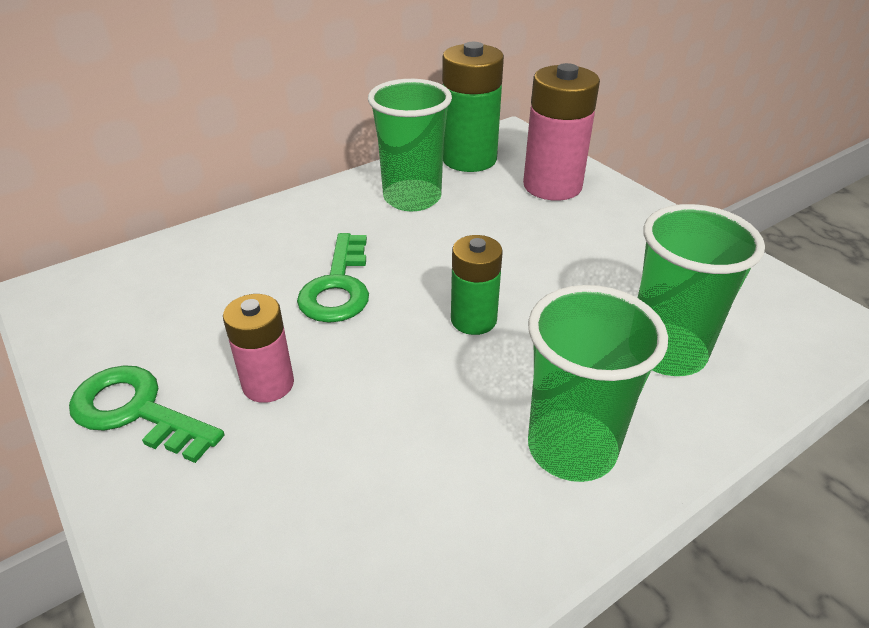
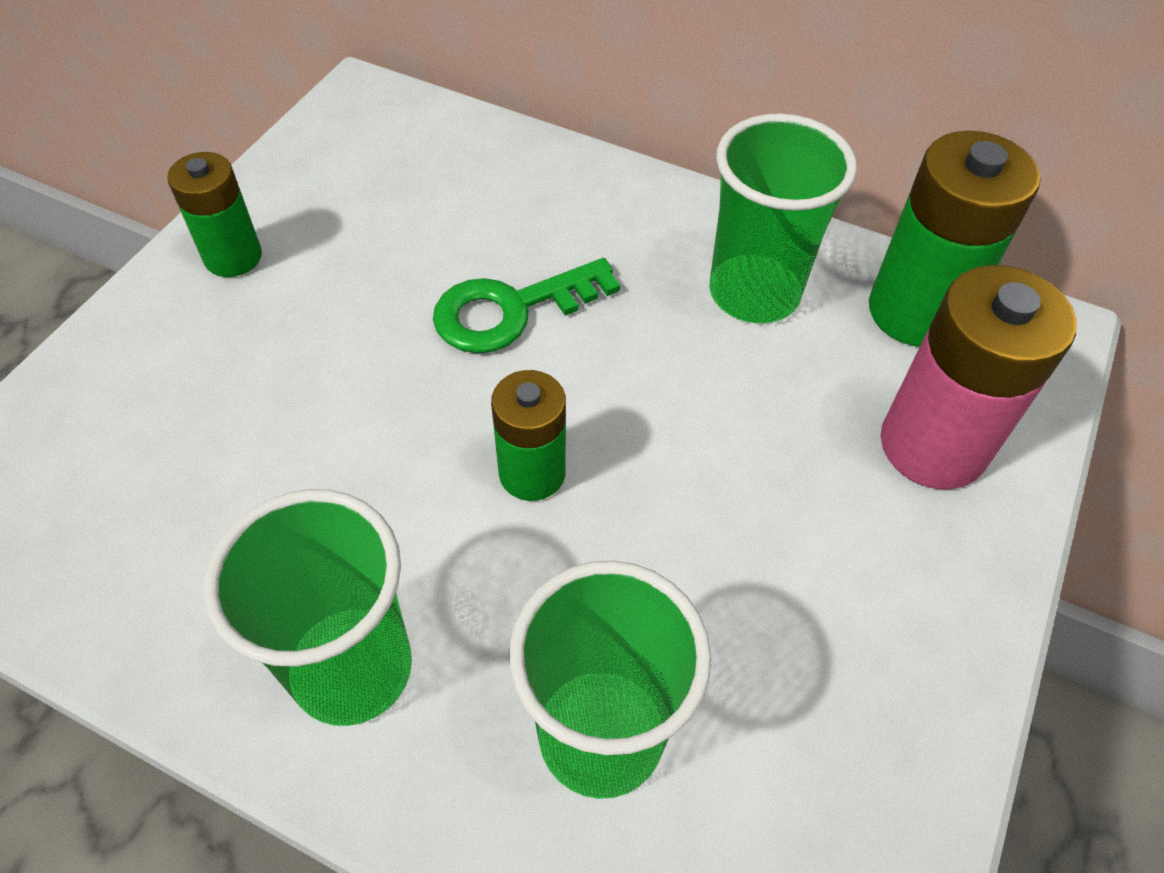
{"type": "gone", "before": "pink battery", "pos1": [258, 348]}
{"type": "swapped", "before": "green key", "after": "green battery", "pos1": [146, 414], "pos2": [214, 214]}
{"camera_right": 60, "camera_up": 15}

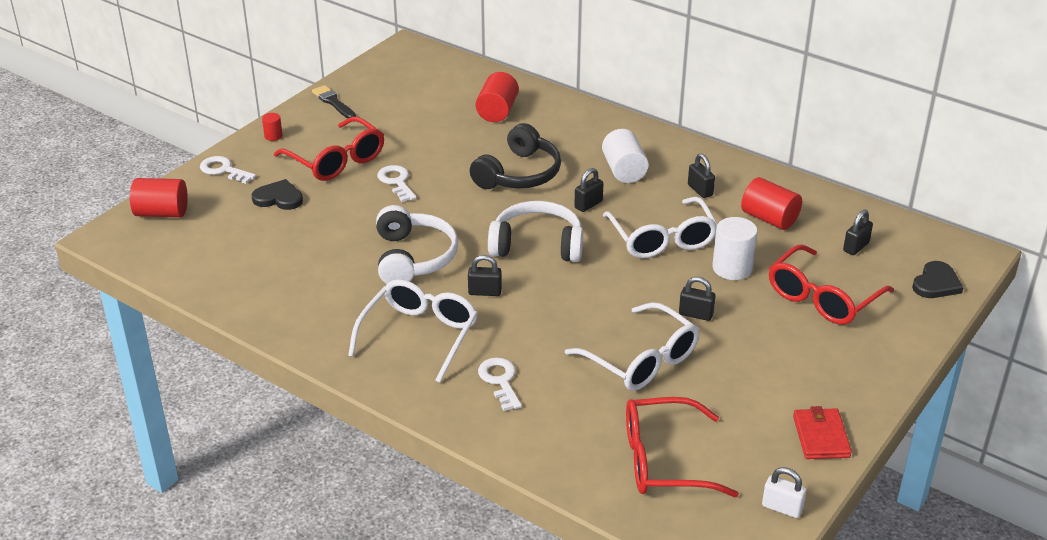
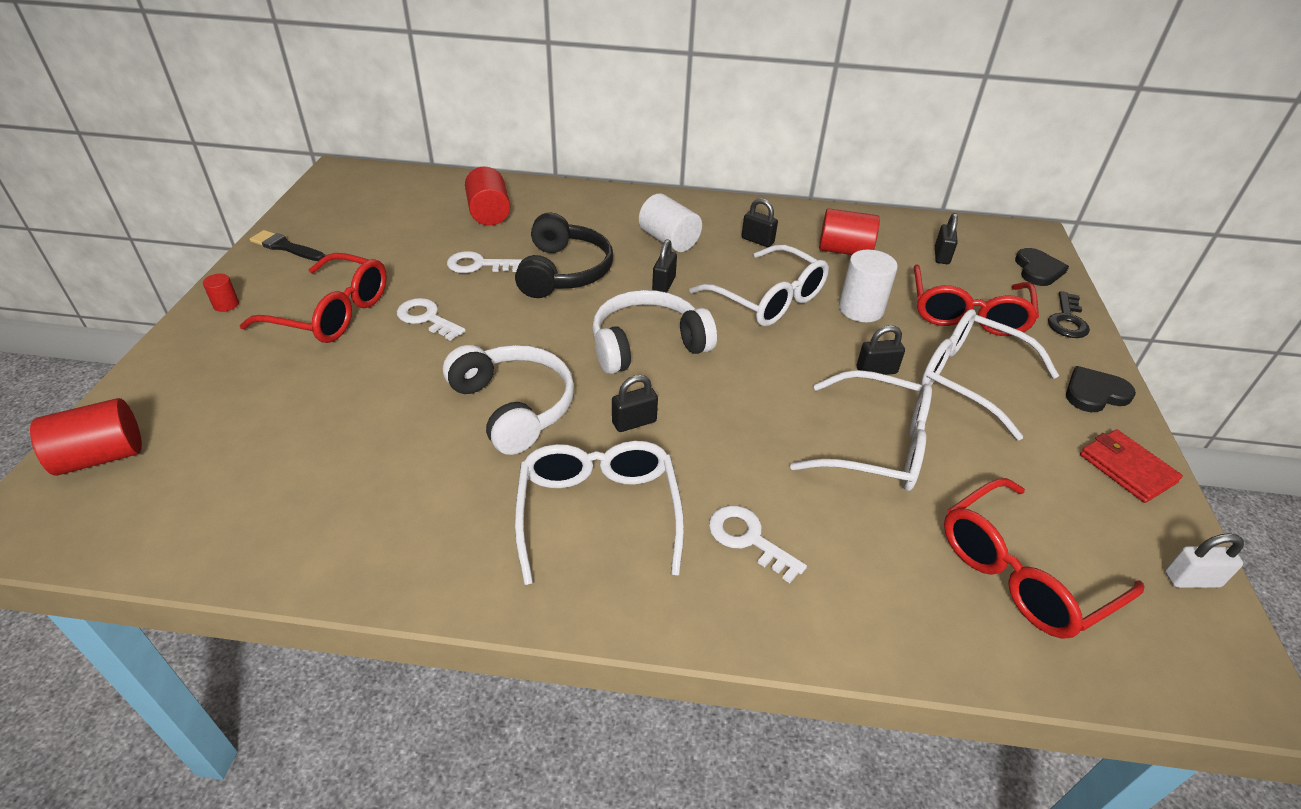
{"type": "new", "after": "white glasses", "pos2": [990, 375]}
{"type": "new", "after": "black key", "pos2": [1069, 314]}
{"type": "shifted", "before": "white key", "pos1": [228, 170], "pos2": [484, 262]}
{"type": "shifted", "before": "black heart", "pos1": [277, 194], "pos2": [1101, 389]}
{"camera_right": -30, "camera_up": 5}

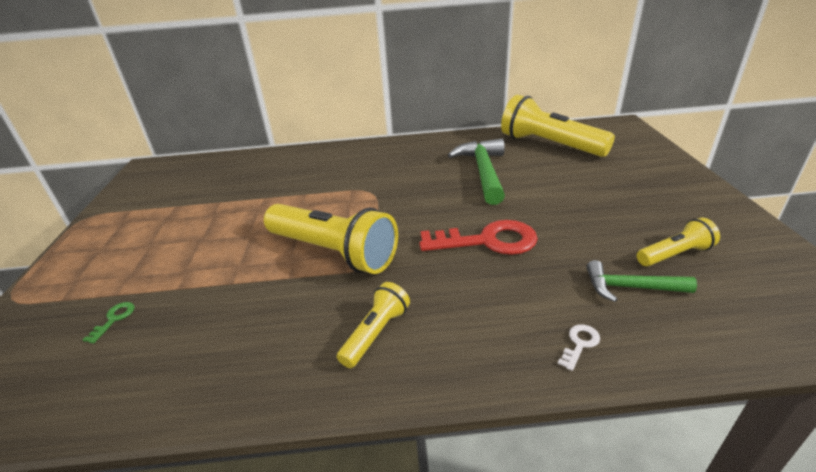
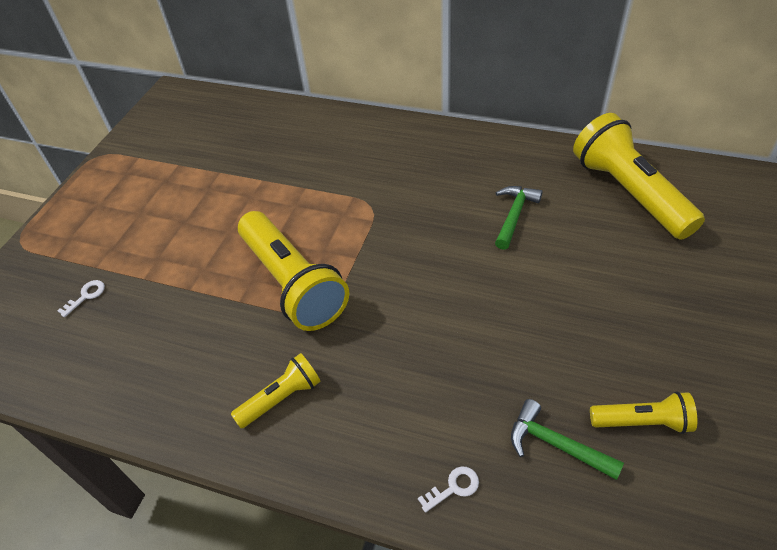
{"type": "gone", "before": "red key", "pos1": [479, 237]}
{"type": "repainted", "before": "green key", "after": "white key", "pos1": [109, 322], "pos2": [81, 298]}
{"type": "scaled", "before": "green hammer", "pos1": [476, 171], "pos2": [519, 218], "scale": 0.6}
{"camera_right": 25, "camera_up": 15}

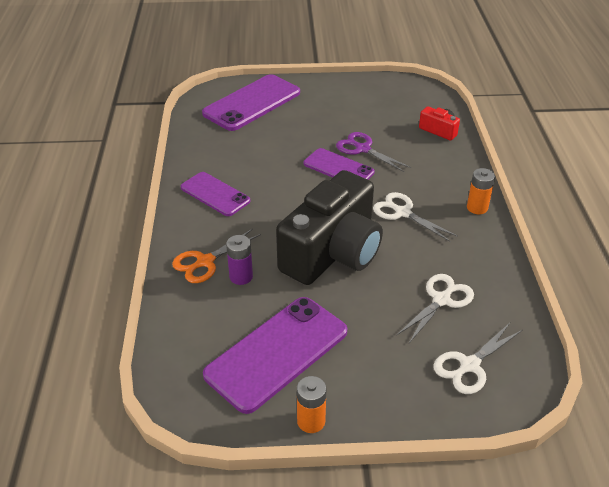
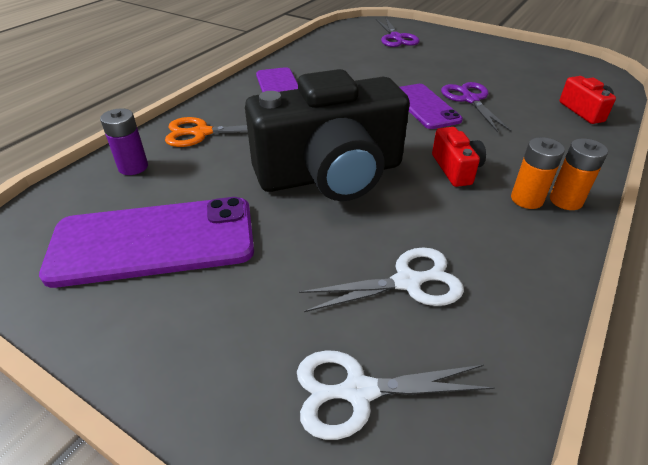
{"type": "shifted", "before": "purple battery", "pos1": [239, 260], "pos2": [124, 141]}
{"type": "shifted", "before": "orange battery", "pos1": [311, 404], "pos2": [538, 173]}
{"type": "swapped", "before": "purple phone", "after": "purple scissors", "pos1": [251, 102], "pos2": [398, 32]}
{"type": "swapped", "before": "white scissors", "after": "red camera", "pos1": [415, 217], "pos2": [459, 157]}
{"camera_right": 35, "camera_up": 0}

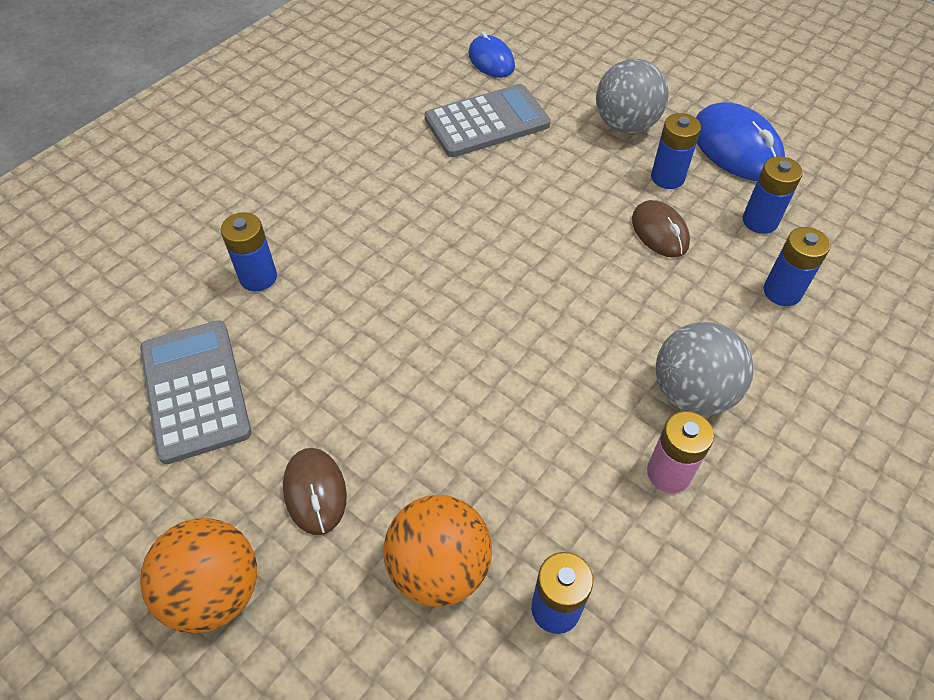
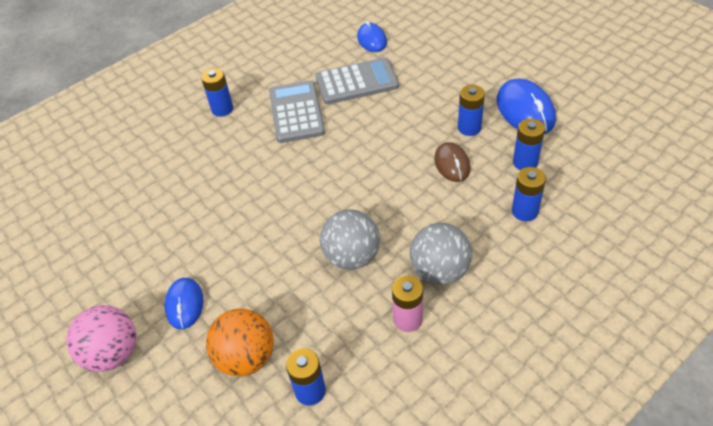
{"type": "shifted", "before": "grey calculator", "pos1": [195, 392], "pos2": [297, 111]}
{"type": "shifted", "before": "blue battery", "pos1": [249, 251], "pos2": [217, 92]}
{"type": "shifted", "before": "grey ball", "pos1": [632, 96], "pos2": [350, 239]}
{"type": "repainted", "before": "orange ball", "after": "pink ball", "pos1": [198, 576], "pos2": [101, 338]}
{"type": "repainted", "before": "brown mouse", "after": "blue mouse", "pos1": [315, 491], "pos2": [184, 303]}
{"camera_right": 15, "camera_up": -5}

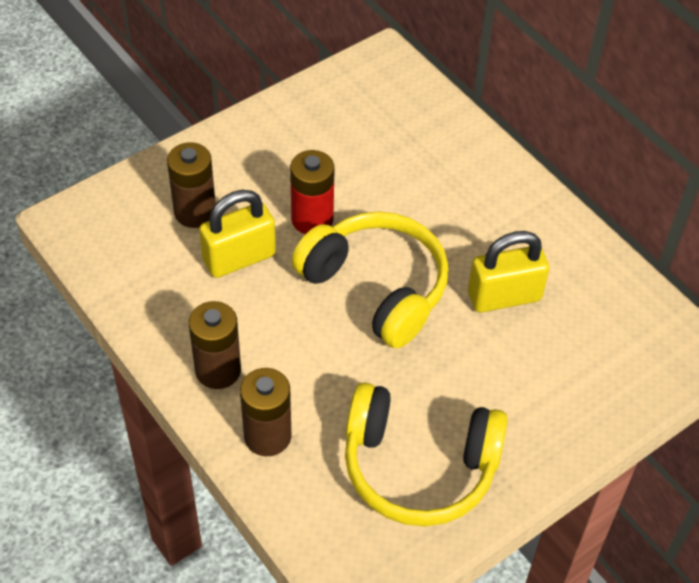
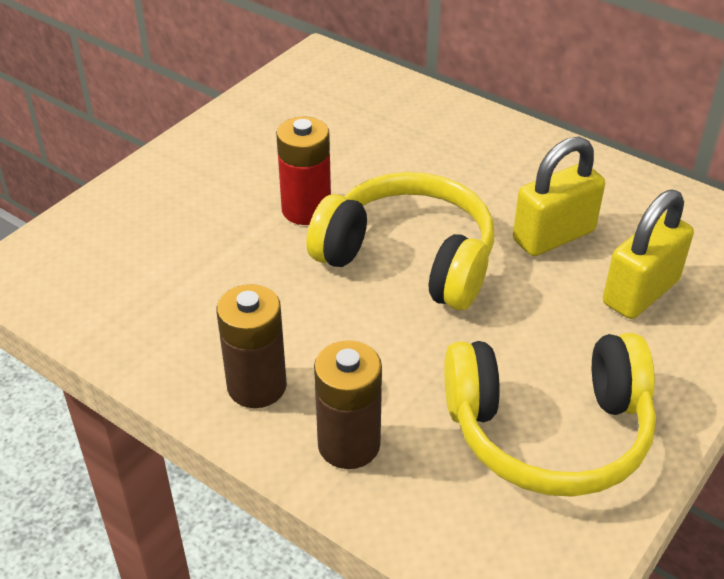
{"type": "gone", "before": "brown battery", "pos1": [191, 185]}
{"type": "shifted", "before": "yellow padlock", "pos1": [237, 234], "pos2": [648, 254]}
{"camera_right": -15, "camera_up": -10}

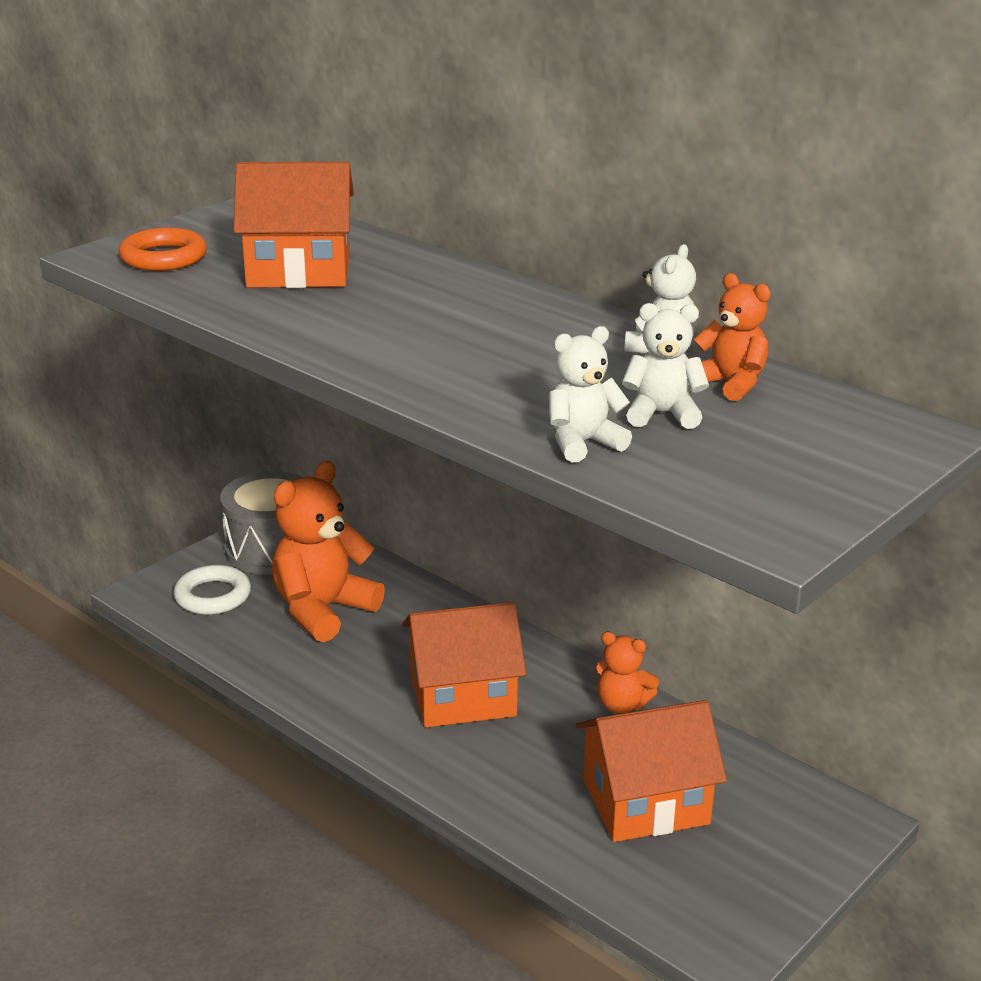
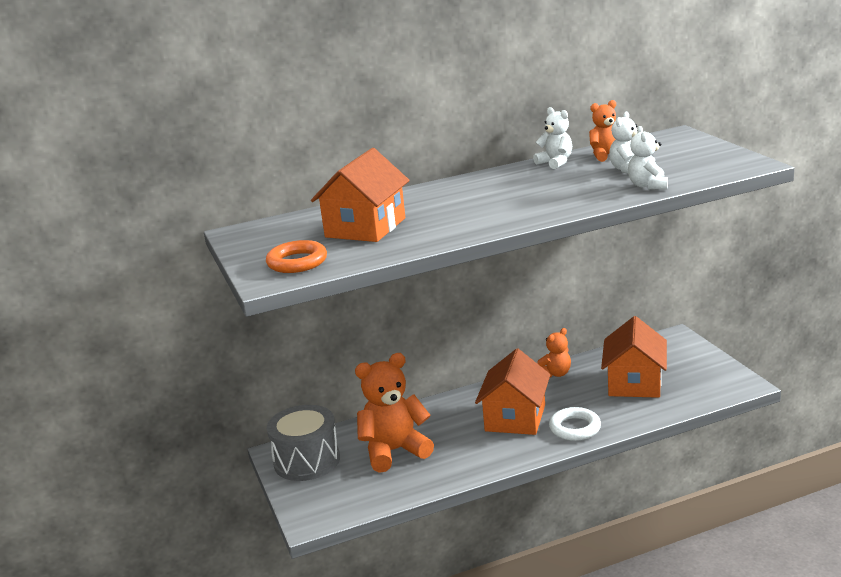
{"type": "shifted", "before": "white ring", "pos1": [212, 590], "pos2": [575, 424]}
{"type": "rotated", "before": "orange teddy bear", "pos1": [328, 551], "pos2": [394, 413], "turn": 90}
{"camera_right": -60, "camera_up": -5}

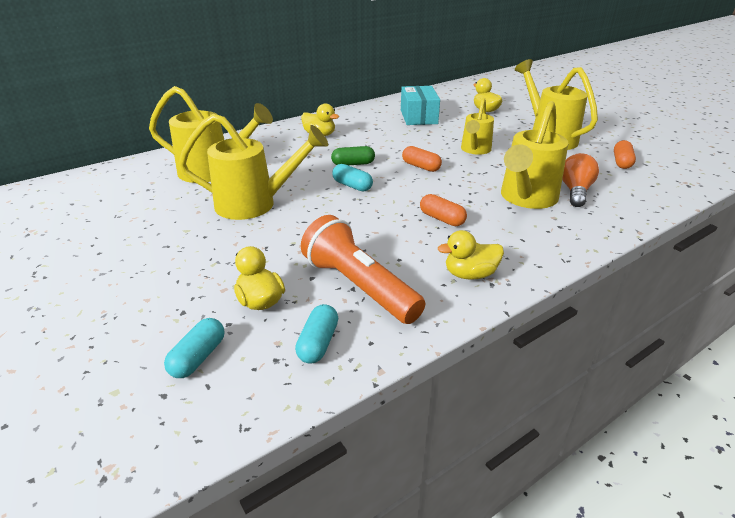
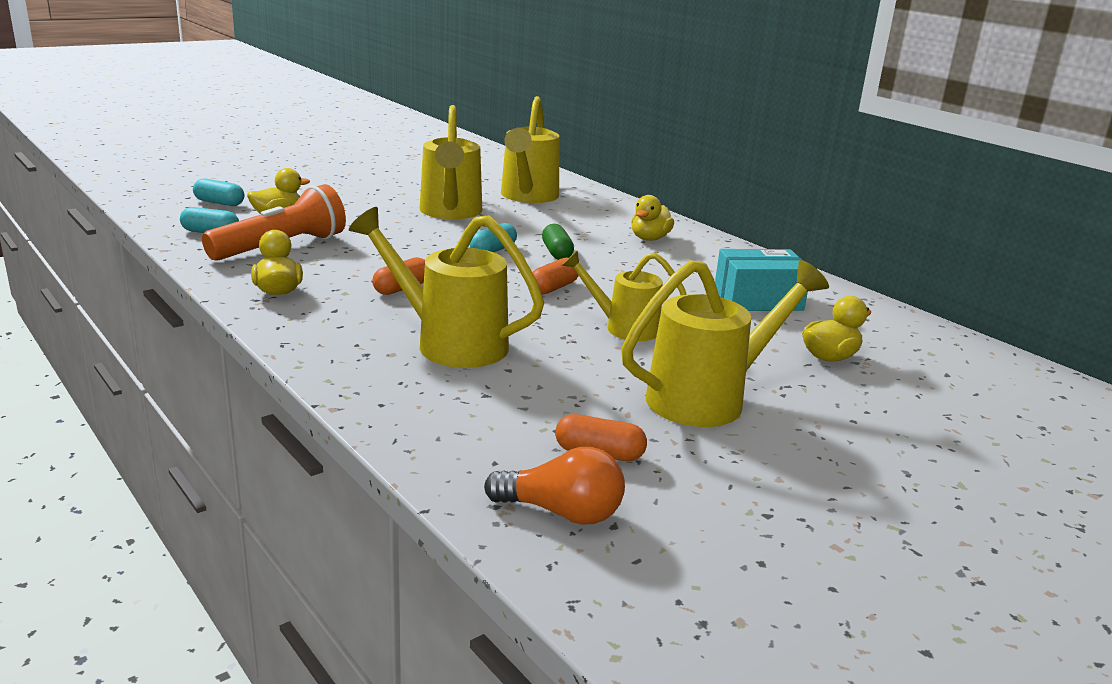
{"type": "shifted", "before": "orange light bulb", "pos1": [580, 180], "pos2": [554, 486]}
{"camera_right": 85, "camera_up": -10}

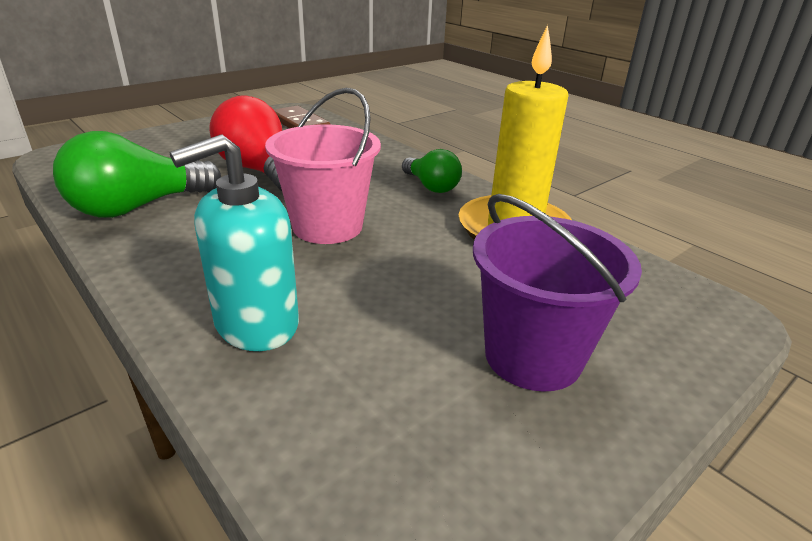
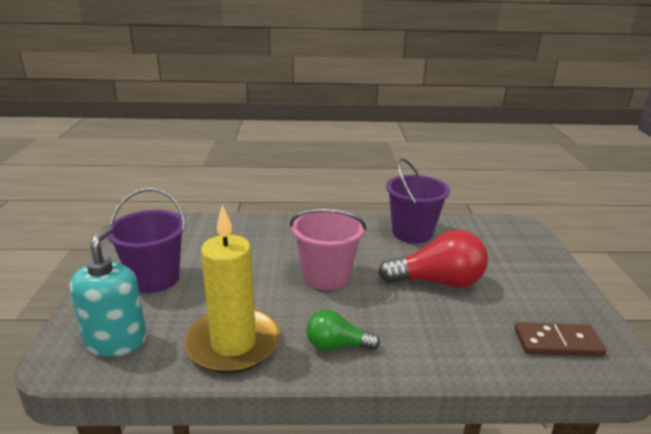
{"type": "shifted", "before": "turquoise soap dispenser", "pos1": [234, 242], "pos2": [108, 291]}
{"type": "swapped", "before": "green light bulb", "after": "purple bucket", "pos1": [137, 174], "pos2": [418, 200]}
{"camera_right": 130, "camera_up": -5}

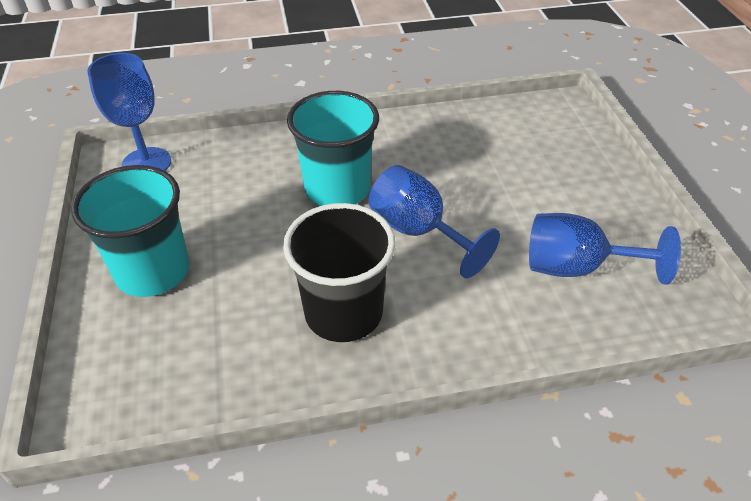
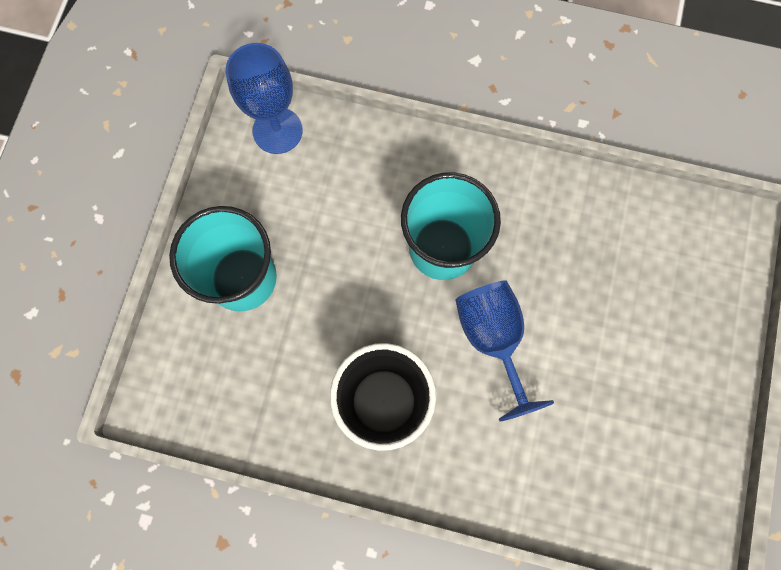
{"type": "gone", "before": "blue goblet", "pos1": [605, 249]}
{"camera_right": 25, "camera_up": 30}

